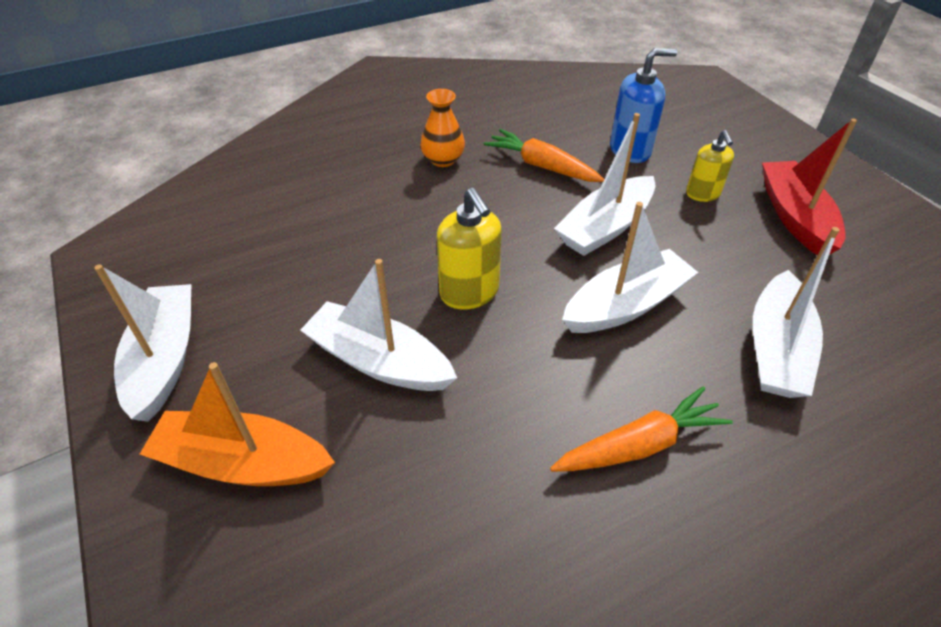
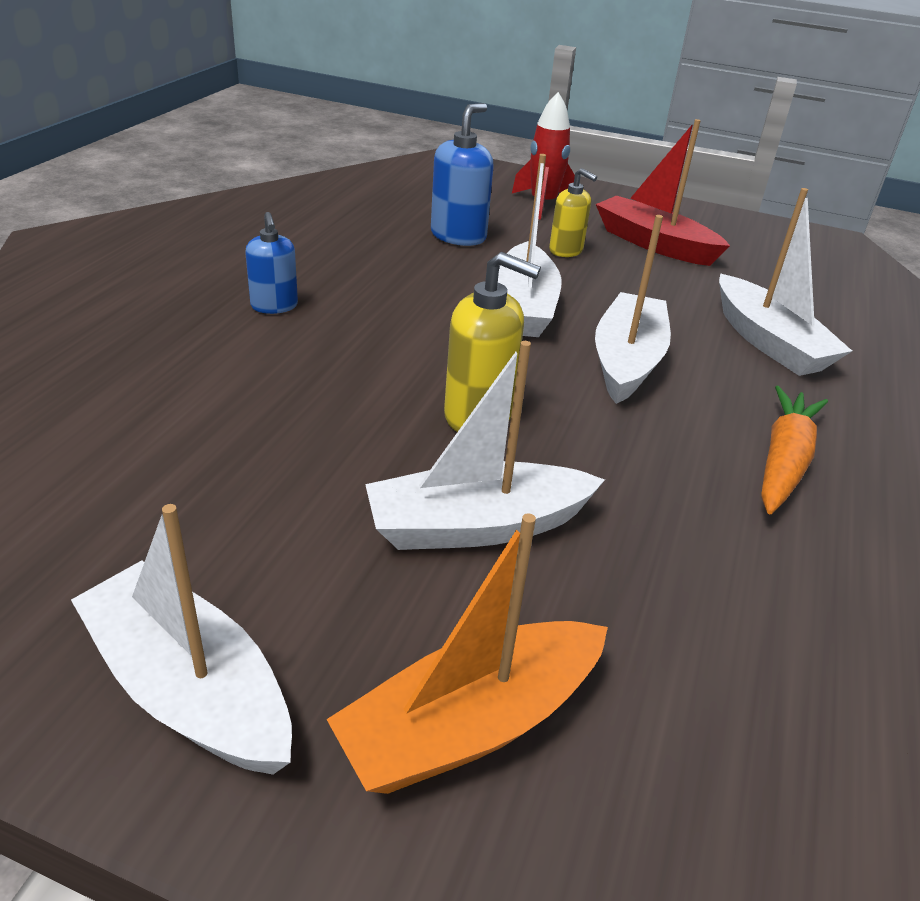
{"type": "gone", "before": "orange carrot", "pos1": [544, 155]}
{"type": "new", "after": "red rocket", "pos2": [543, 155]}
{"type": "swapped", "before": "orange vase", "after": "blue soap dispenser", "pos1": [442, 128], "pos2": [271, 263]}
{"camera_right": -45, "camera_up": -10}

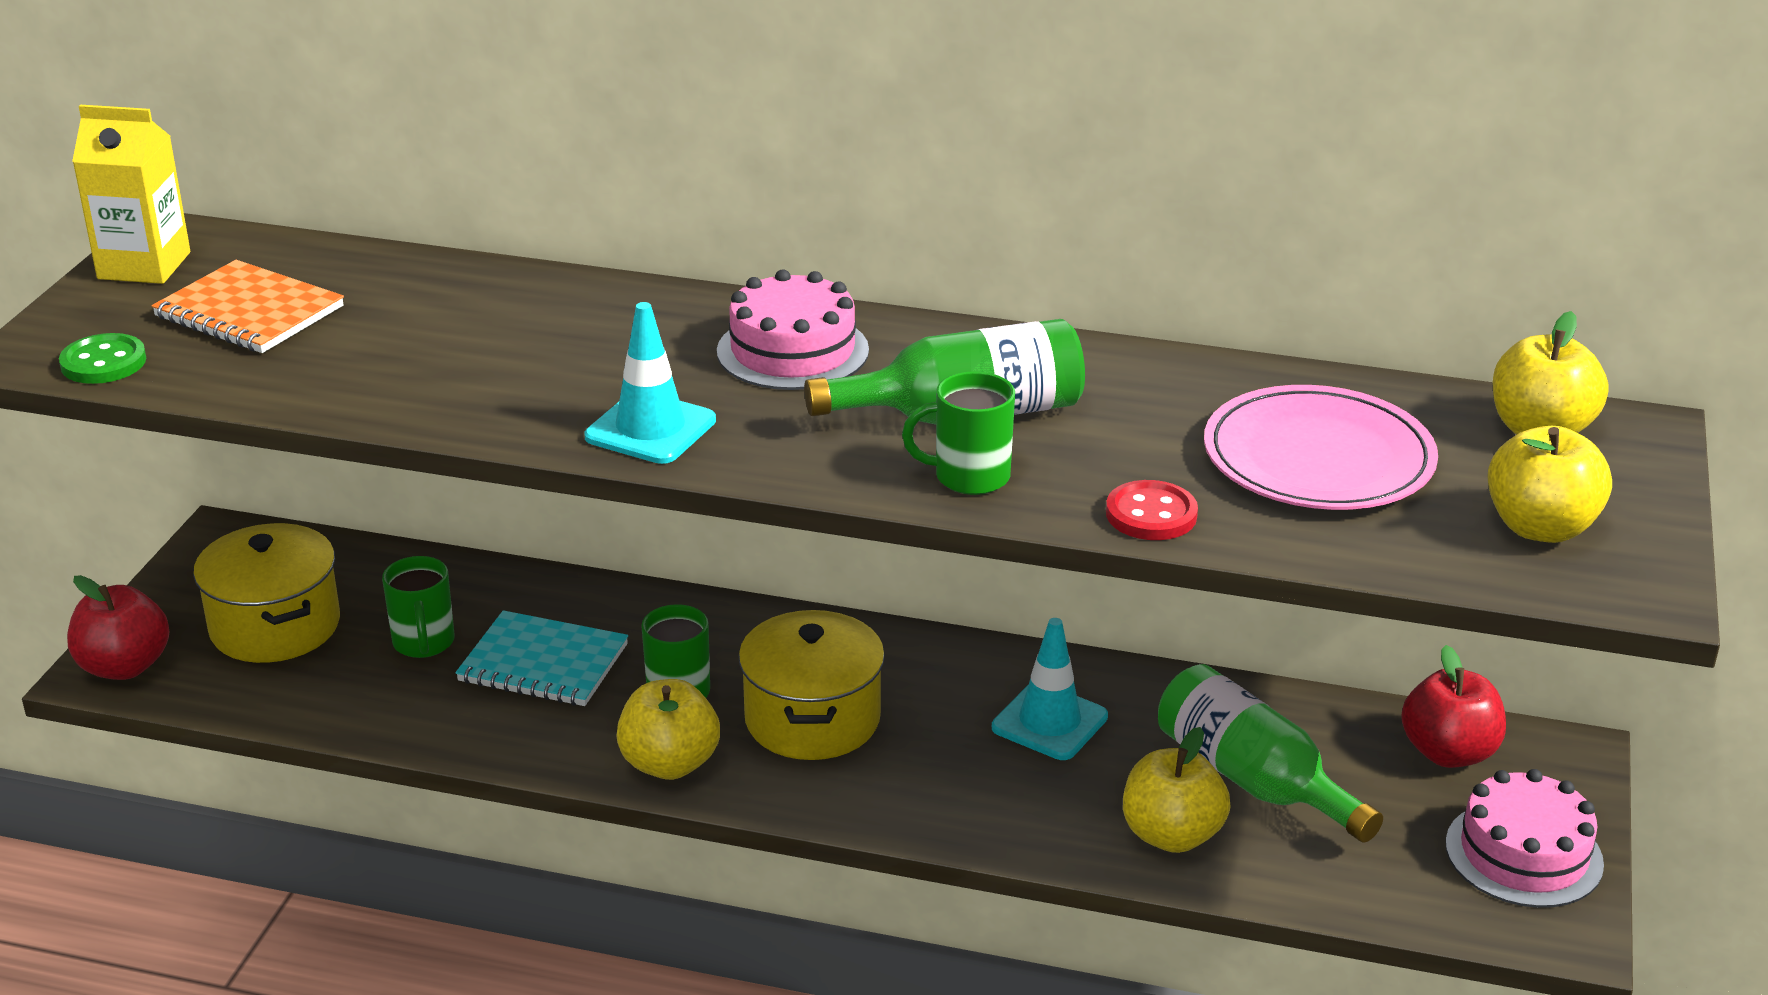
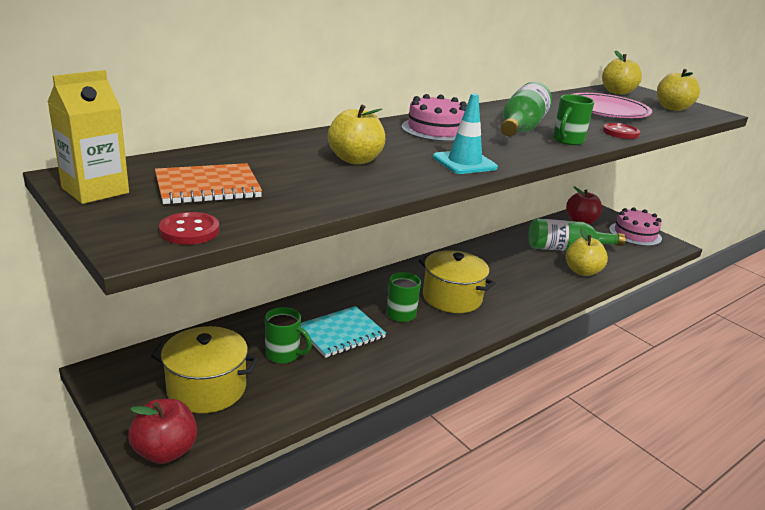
{"type": "gone", "before": "turquoise traffic cone", "pos1": [1050, 689]}
{"type": "shifted", "before": "yellow apple", "pos1": [668, 729], "pos2": [356, 134]}
{"type": "repainted", "before": "green button", "after": "red button", "pos1": [102, 358], "pos2": [189, 228]}
{"camera_right": -55, "camera_up": -5}

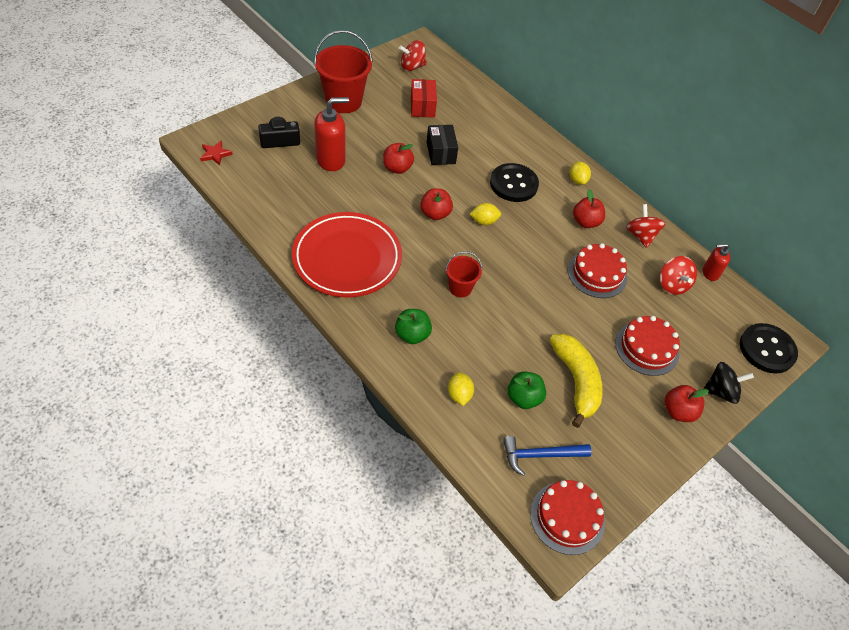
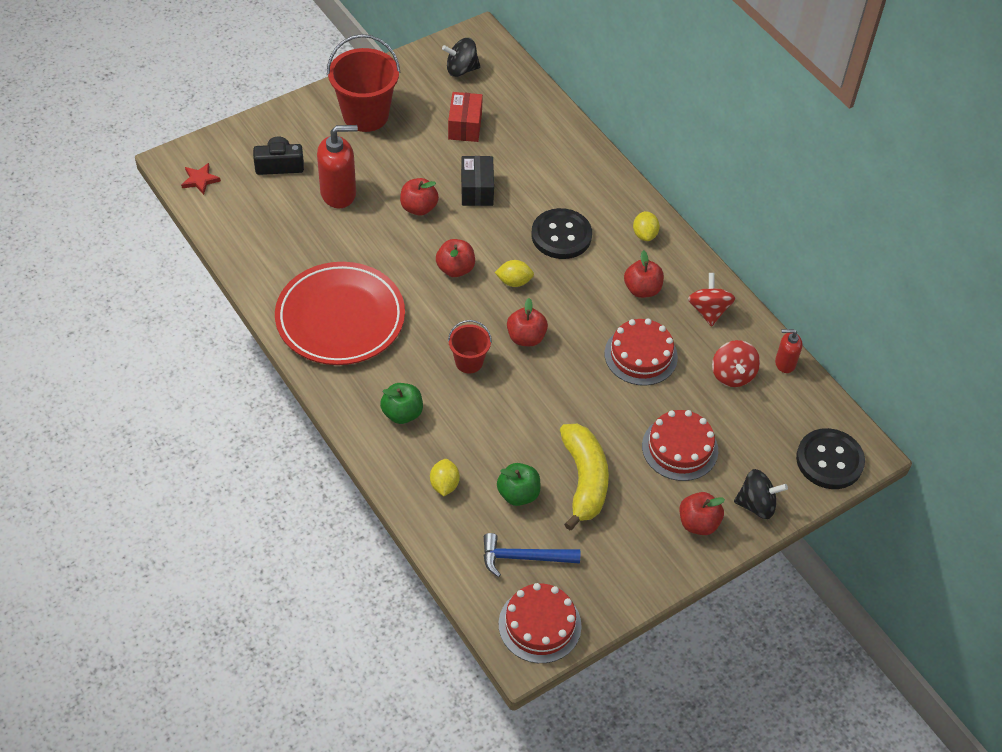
{"type": "new", "after": "red apple", "pos2": [527, 322]}
{"type": "repainted", "before": "red spinning top", "after": "black spinning top", "pos1": [413, 55], "pos2": [461, 57]}
{"camera_right": 10, "camera_up": 0}

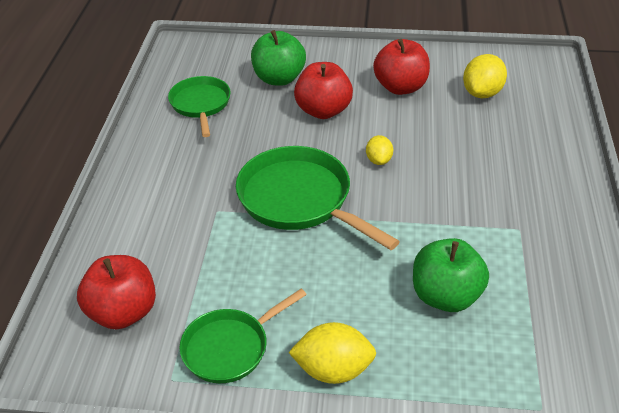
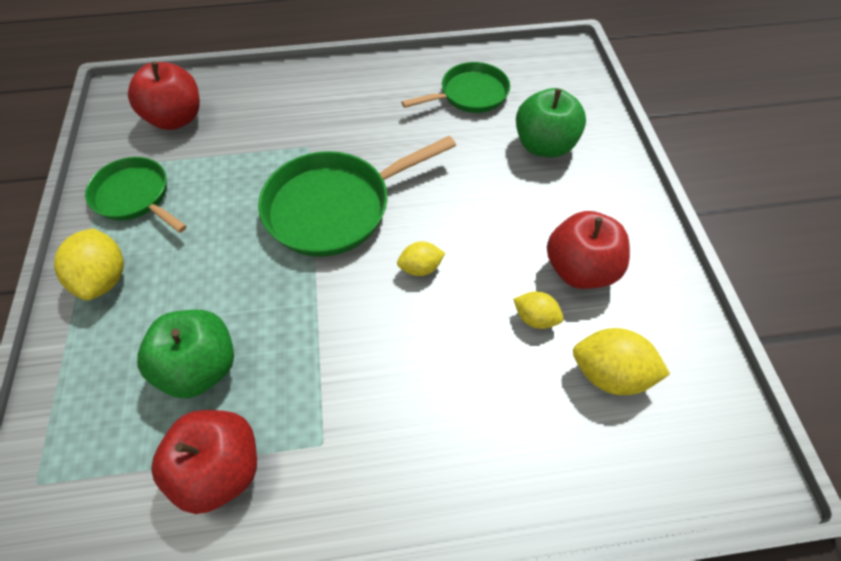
{"type": "new", "after": "yellow lemon", "pos2": [538, 310]}
{"type": "shifted", "before": "red apple", "pos1": [323, 90], "pos2": [204, 462]}
{"type": "rotated", "before": "green pan", "pos1": [318, 198], "pos2": [357, 196], "turn": -150}
{"camera_right": 75, "camera_up": 15}

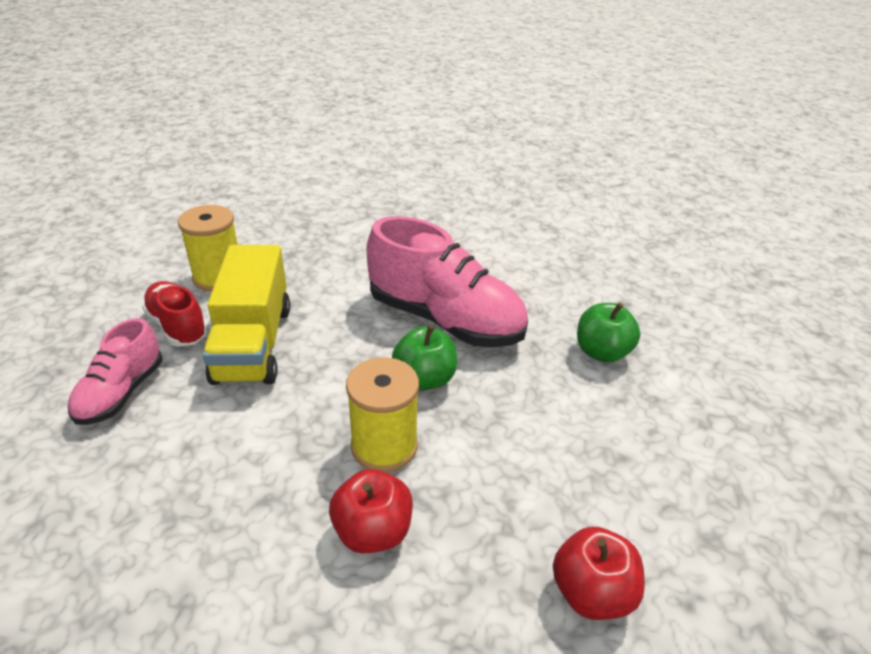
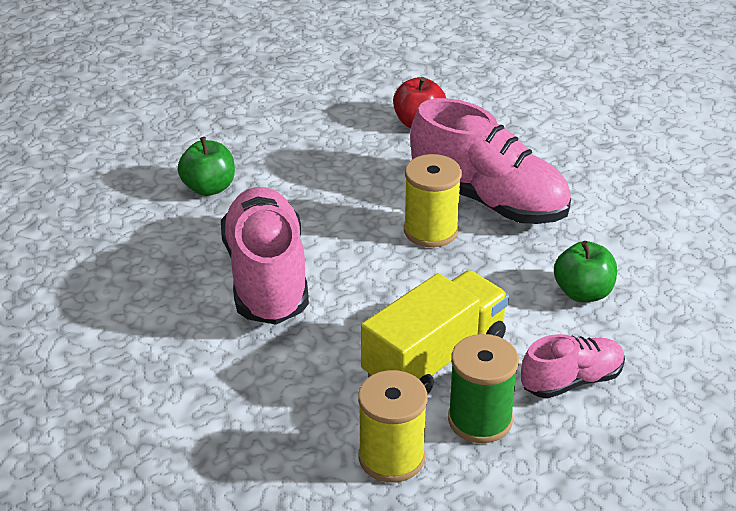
{"type": "shifted", "before": "green apple", "pos1": [424, 357], "pos2": [585, 271]}
{"type": "swapped", "before": "red shoe", "after": "green spool", "pos1": [174, 314], "pos2": [483, 388]}
{"type": "swapped", "before": "red apple", "after": "pink shoe", "pos1": [371, 511], "pos2": [490, 161]}
{"camera_right": -130, "camera_up": 0}

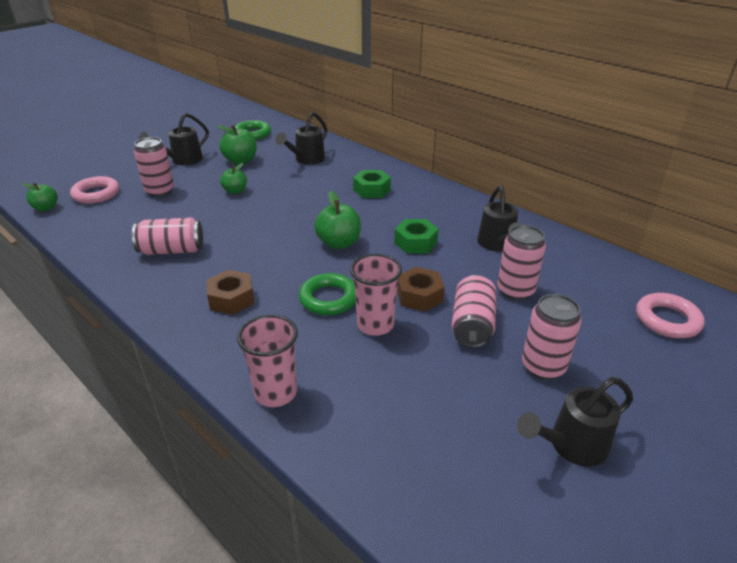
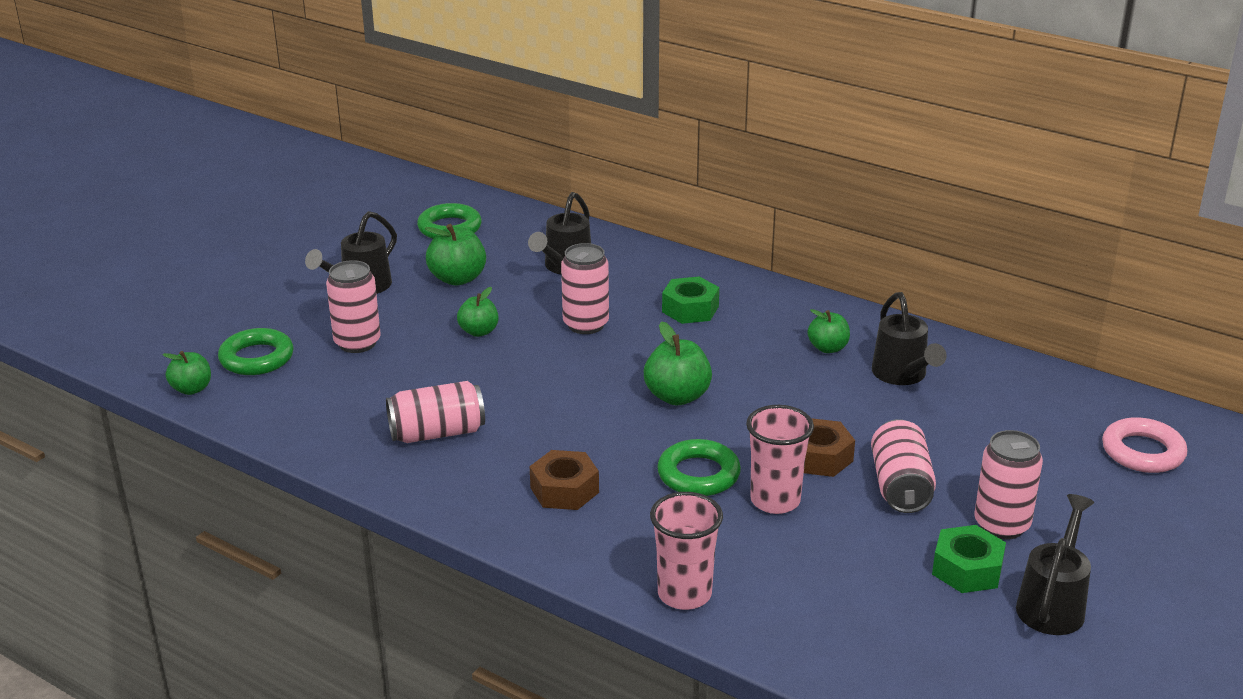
{"type": "new", "after": "green apple", "pos2": [829, 331]}
{"type": "shifted", "before": "green nut", "pos1": [416, 236], "pos2": [969, 559]}
{"type": "shifted", "before": "pink can", "pos1": [522, 262], "pos2": [585, 288]}
{"type": "repainted", "before": "pink ring", "after": "green ring", "pos1": [94, 190], "pos2": [255, 351]}
{"type": "rotated", "before": "black watering can", "pos1": [575, 422], "pos2": [1055, 564], "turn": 150}
{"camera_right": -10, "camera_up": -5}

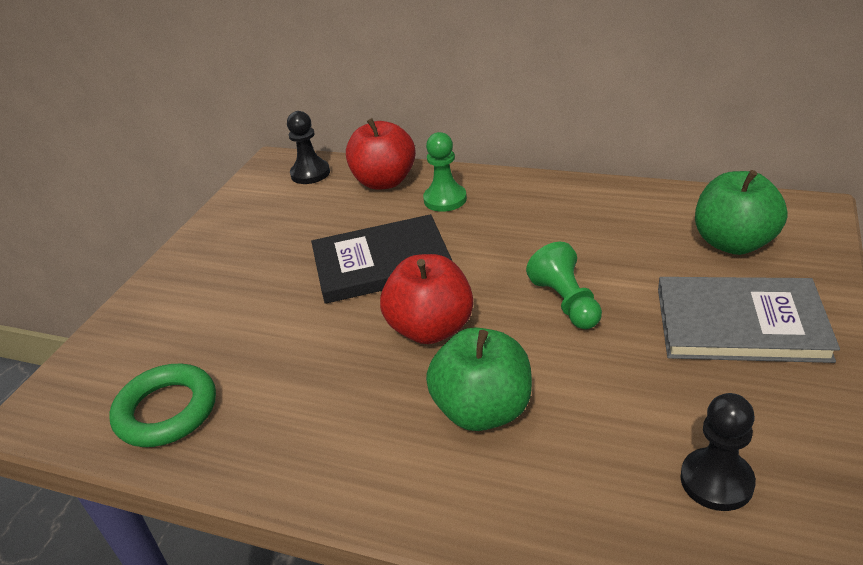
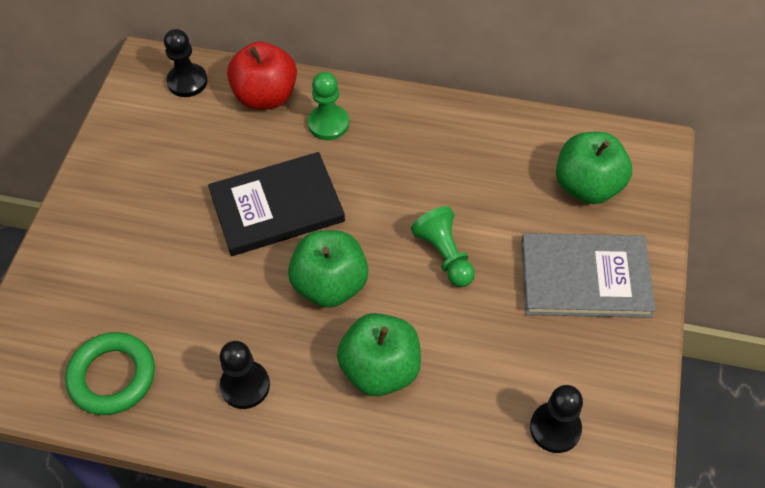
{"type": "new", "after": "black pawn", "pos2": [244, 375]}
{"type": "repainted", "before": "red apple", "after": "green apple", "pos1": [426, 299], "pos2": [328, 269]}
{"camera_right": -10, "camera_up": 20}

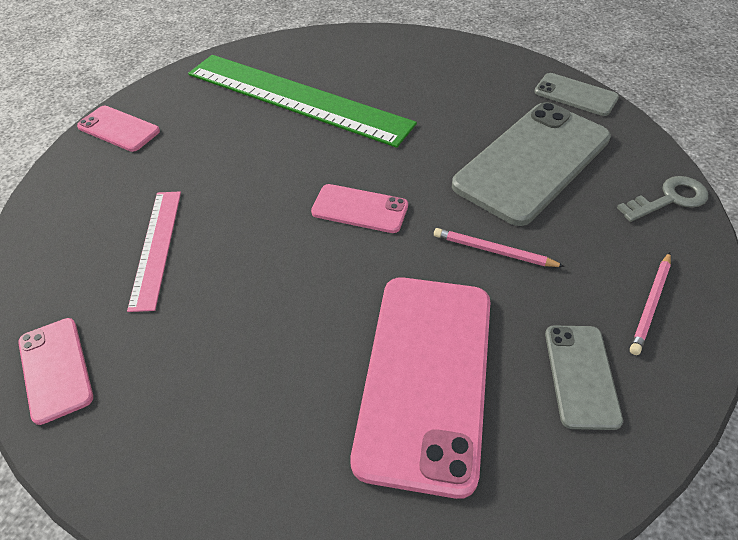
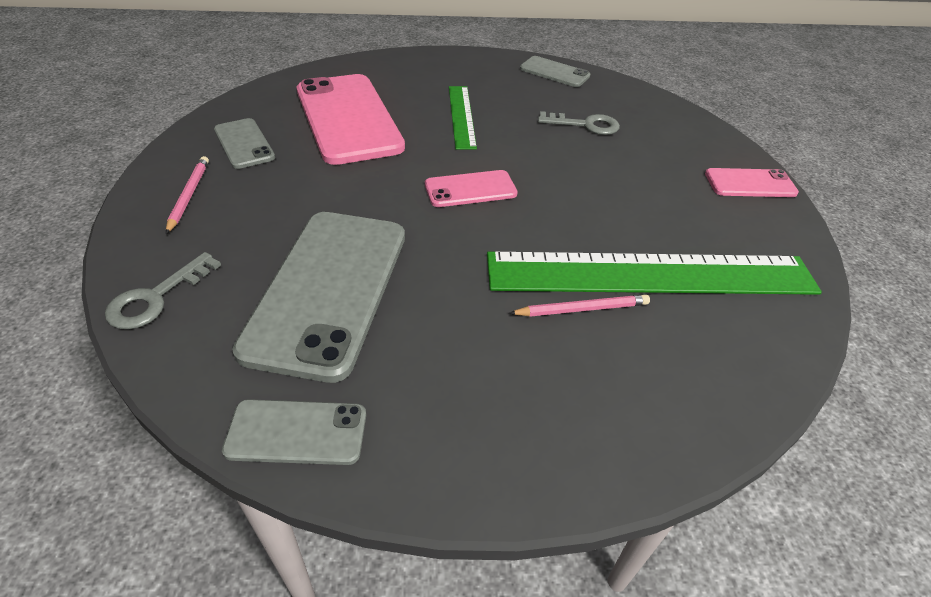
{"type": "new", "after": "green ruler", "pos2": [463, 118]}
{"type": "shifted", "before": "pink pencil", "pos1": [499, 247], "pos2": [579, 306]}
{"type": "swapped", "before": "pink ruler", "after": "grey key", "pos1": [154, 252], "pos2": [579, 123]}
{"type": "repainted", "before": "pink phone", "after": "grey phone", "pos1": [55, 371], "pos2": [555, 71]}
{"camera_right": 145, "camera_up": -5}

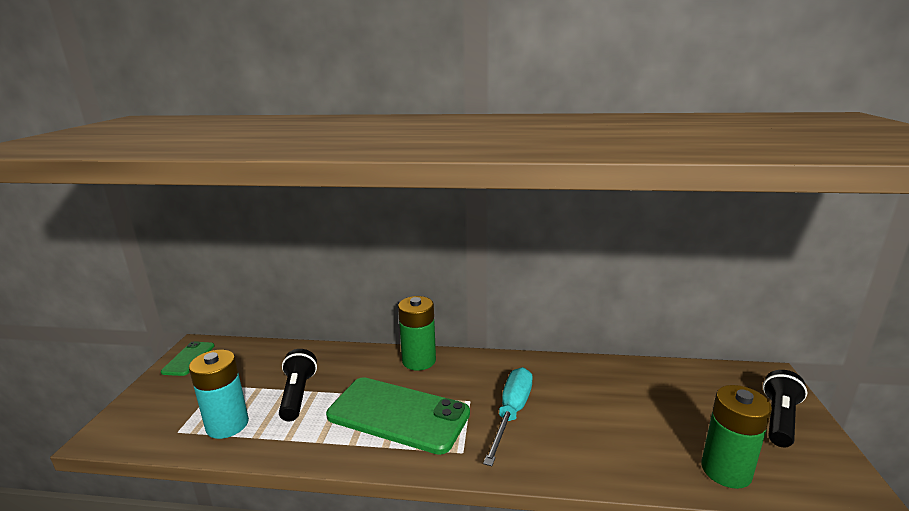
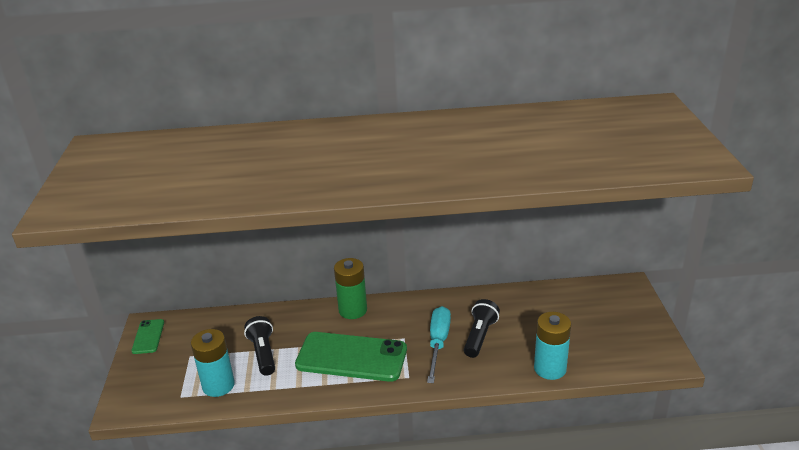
{"type": "gone", "before": "green battery", "pos1": [736, 437]}
{"type": "new", "after": "turquoise battery", "pos2": [552, 346]}
{"type": "shifted", "before": "black flashlight", "pos1": [785, 408], "pos2": [482, 328]}
{"camera_right": -10, "camera_up": 10}

